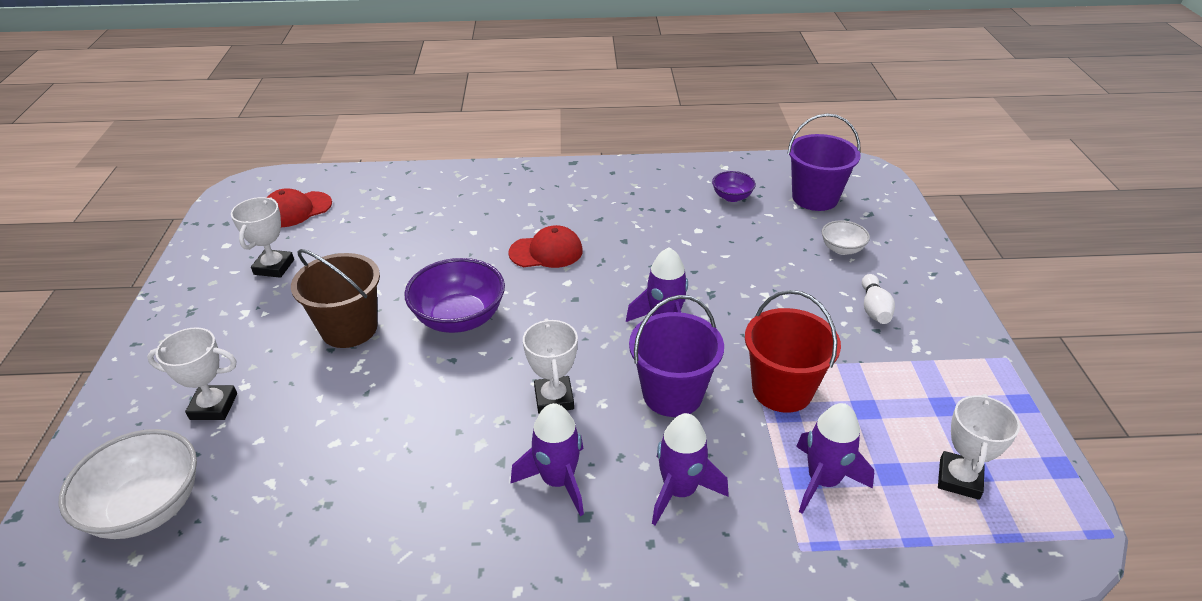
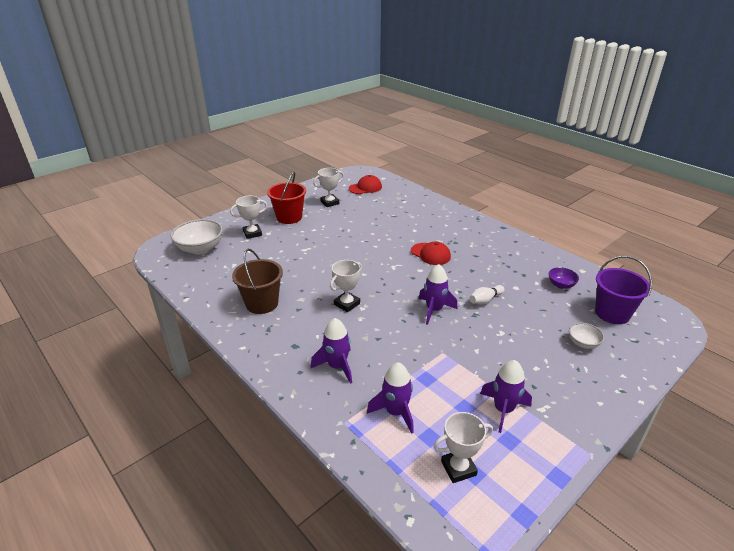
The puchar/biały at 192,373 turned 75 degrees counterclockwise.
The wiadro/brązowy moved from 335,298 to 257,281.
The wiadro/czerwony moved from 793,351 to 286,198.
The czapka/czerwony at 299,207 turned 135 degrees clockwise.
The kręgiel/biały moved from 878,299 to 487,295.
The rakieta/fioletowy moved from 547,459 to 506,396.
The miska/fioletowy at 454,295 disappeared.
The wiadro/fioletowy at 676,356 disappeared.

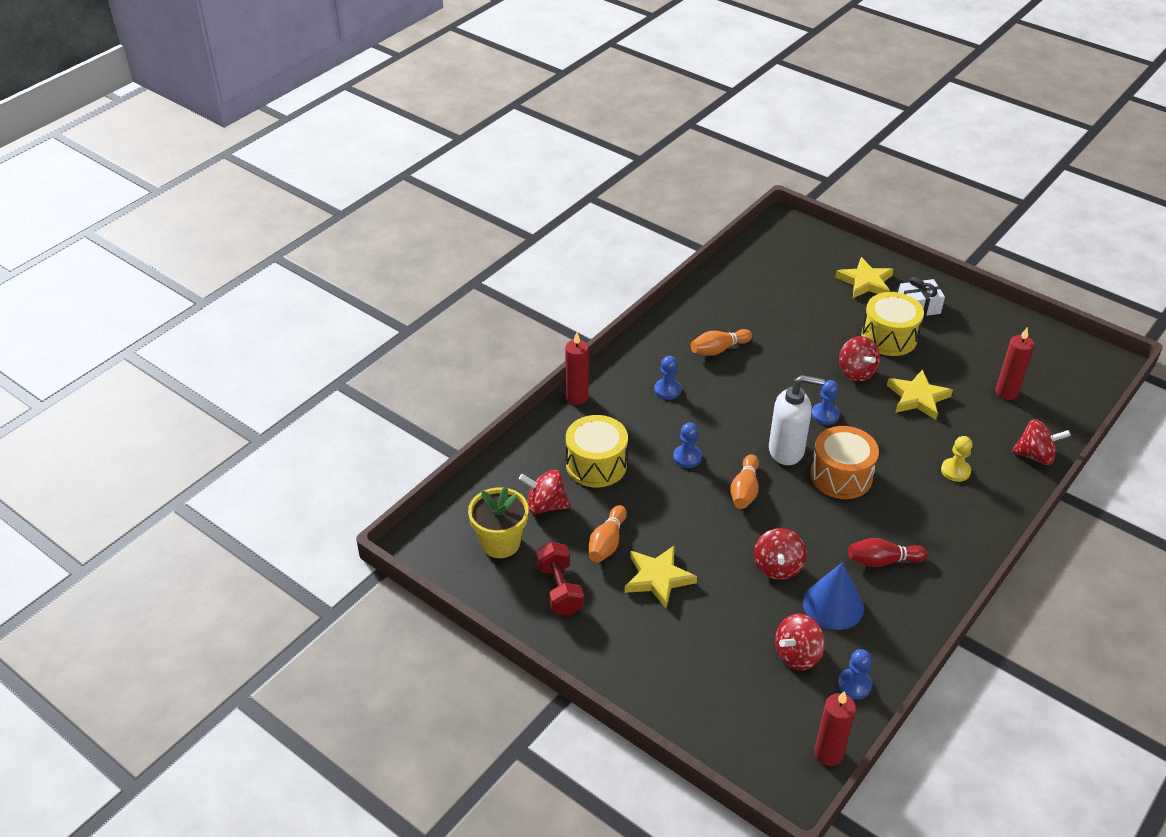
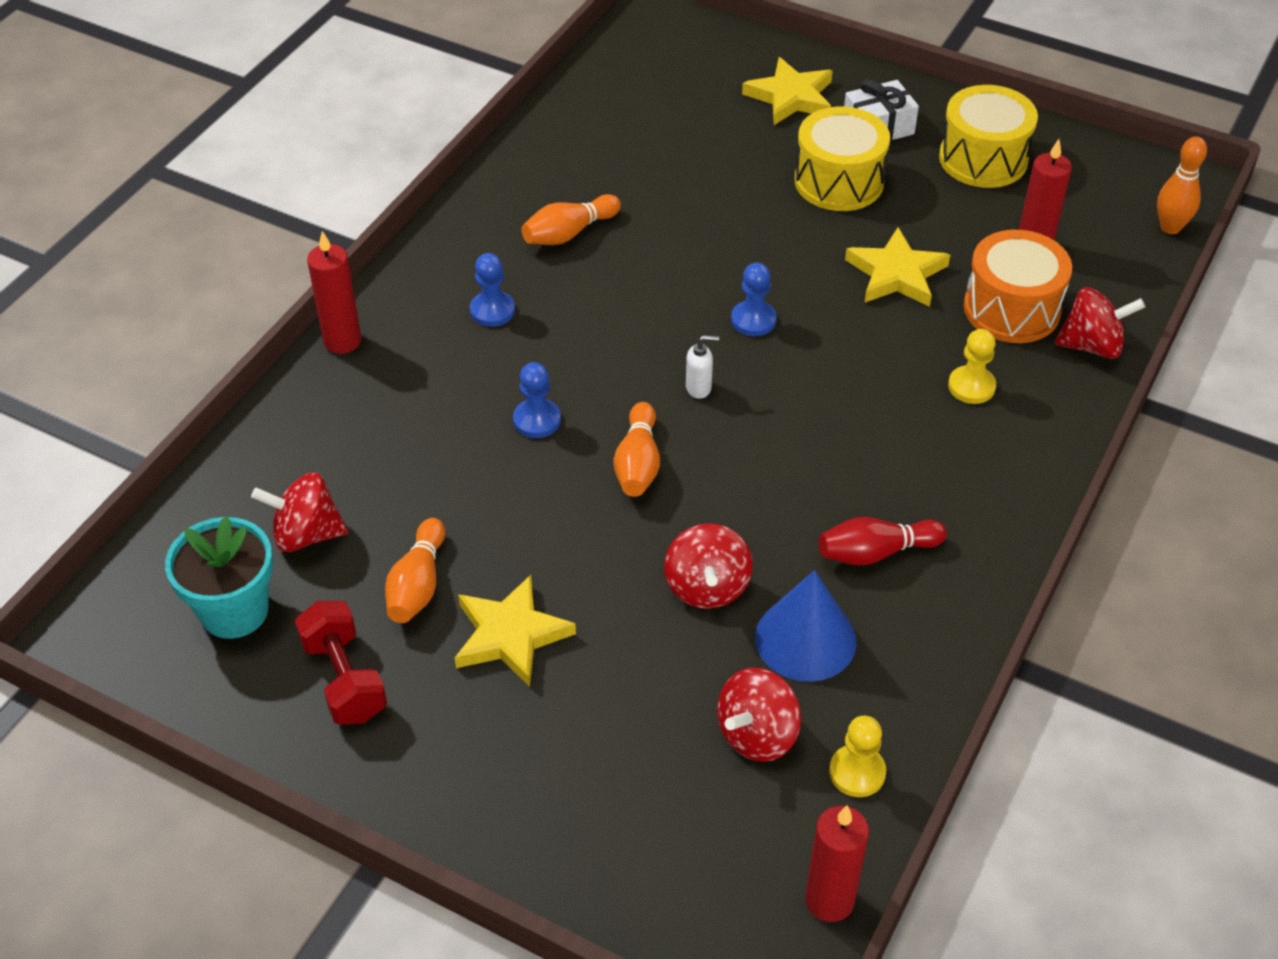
The doniczka/żółty at 498,522 became the doniczka/turkusowy at 219,577.
The dozownik mydła/biały at 797,420 changed to 0.43 times the size.
The pionek/niebieski at 855,674 became the pionek/żółty at 857,756.
The bęben/żółty moved from 597,451 to 988,136.
The bęben/pomarańczowy moved from 844,462 to 1018,286.
The kręgiel/pomarańczowy at 1182,185 appeared.
The bączek/czerwony at 859,358 disappeared.

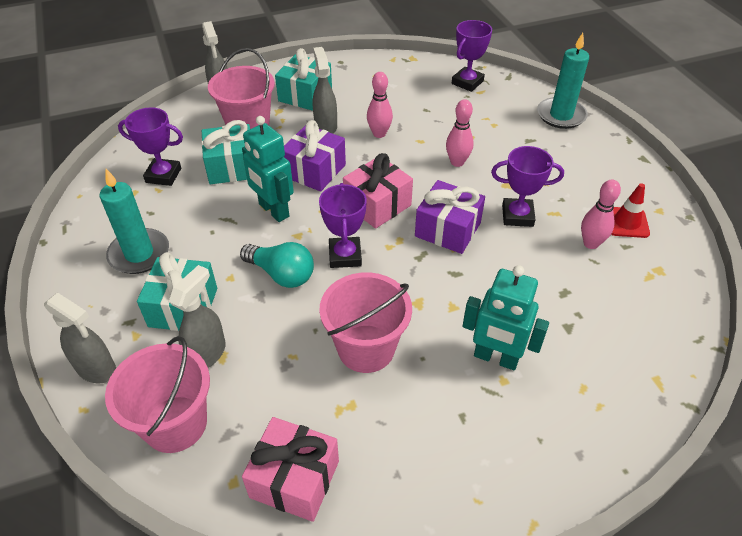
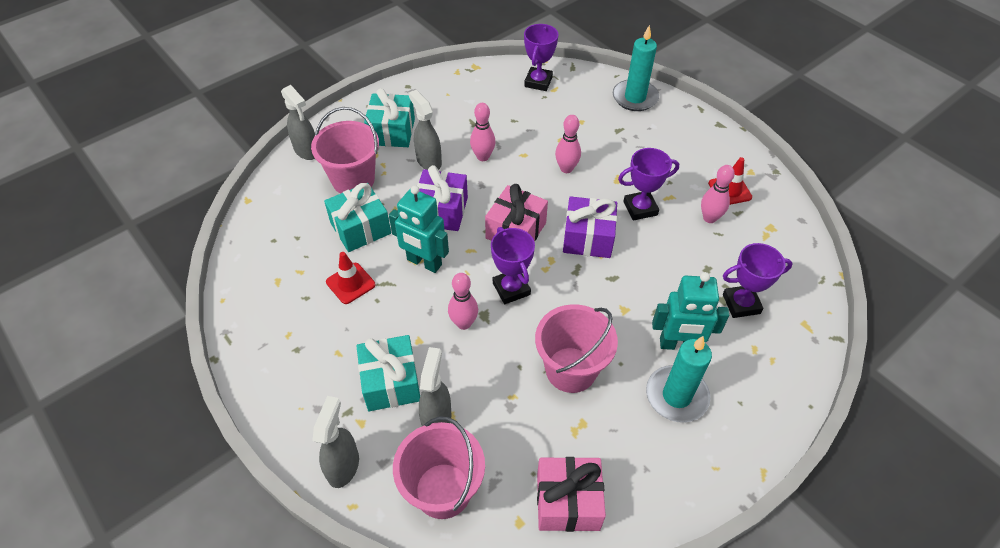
The spryskiwacz/szary at 80,337 turned 90 degrees counterclockwise.
The pachołek/czerwony at 350,278 appeared.
The żarówka/turkusowy at 277,265 was replaced by the kręgiel/różowy at 463,301.
The świeca/turkusowy moved from 134,221 to 679,379.
The puchar/fioletowy moved from 150,146 to 758,280.

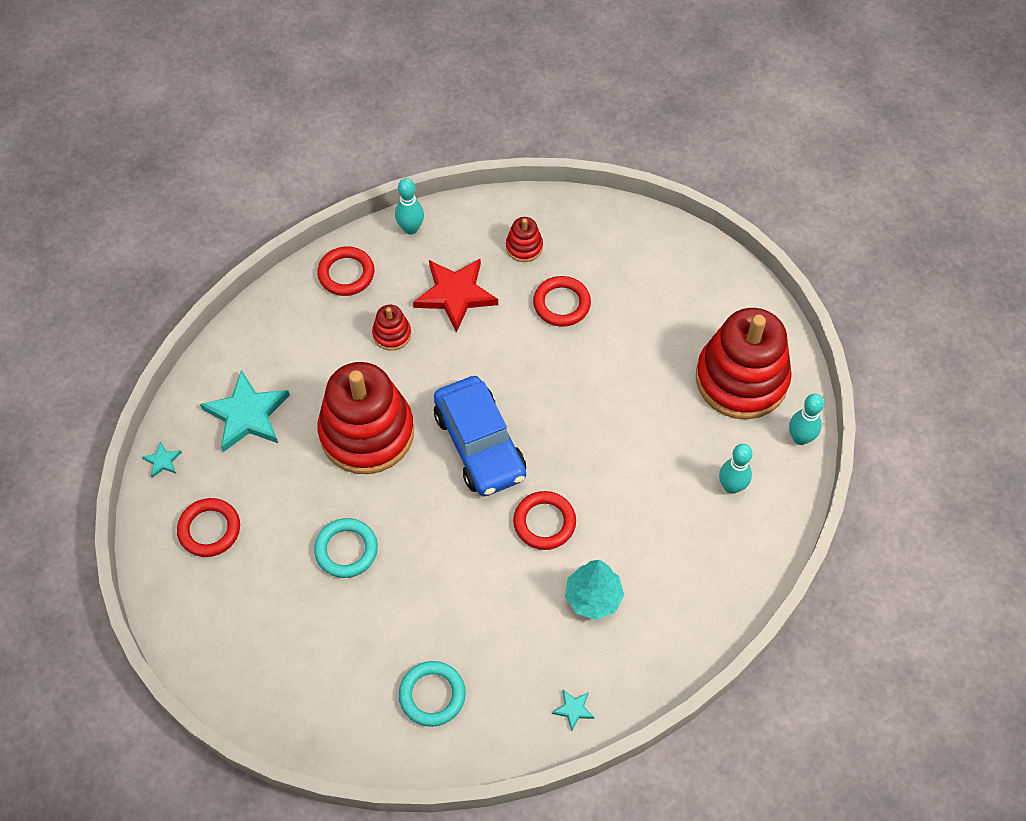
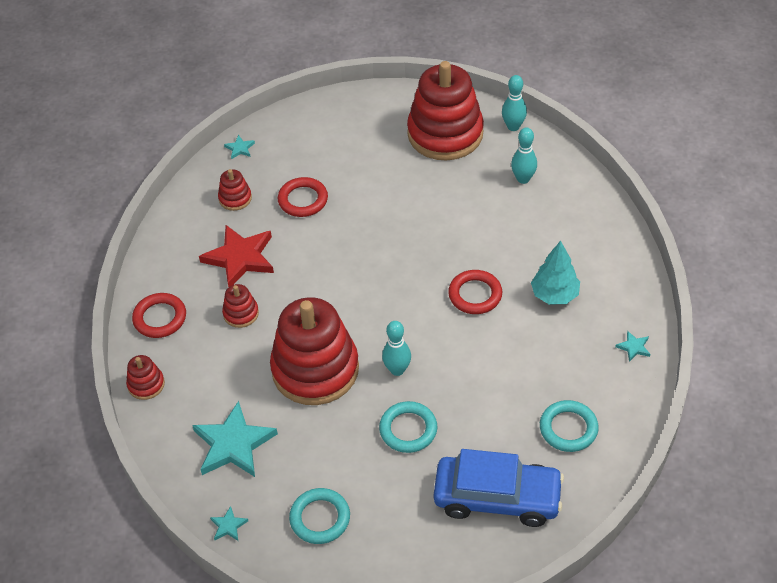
The zabawka nakładanka/czerwony at 145,377 appeared.
The gwiazda/turkusowy at 239,147 appeared.
The pierścień/czerwony at 208,527 became the pierścień/turkusowy at 319,516.
The kręgiel/turkusowy moved from 409,206 to 396,348.
The samochód/niebieski moved from 480,436 to 499,488.

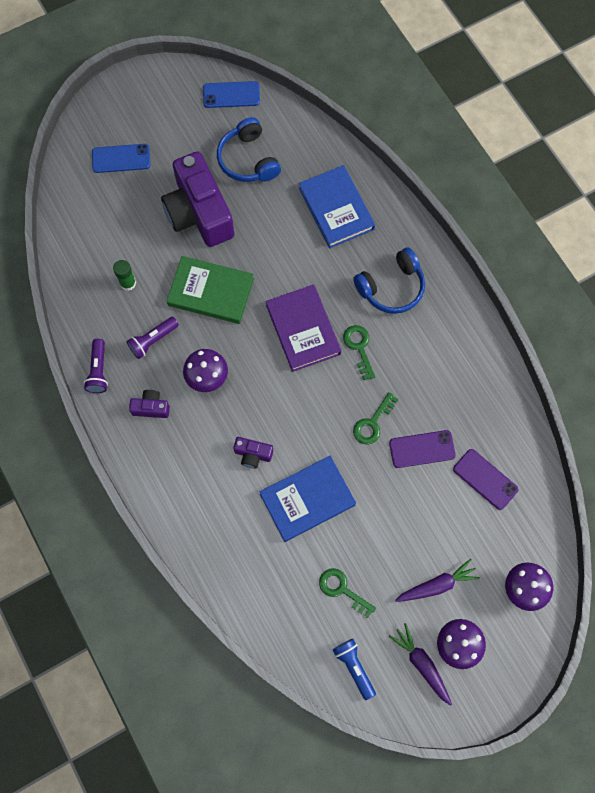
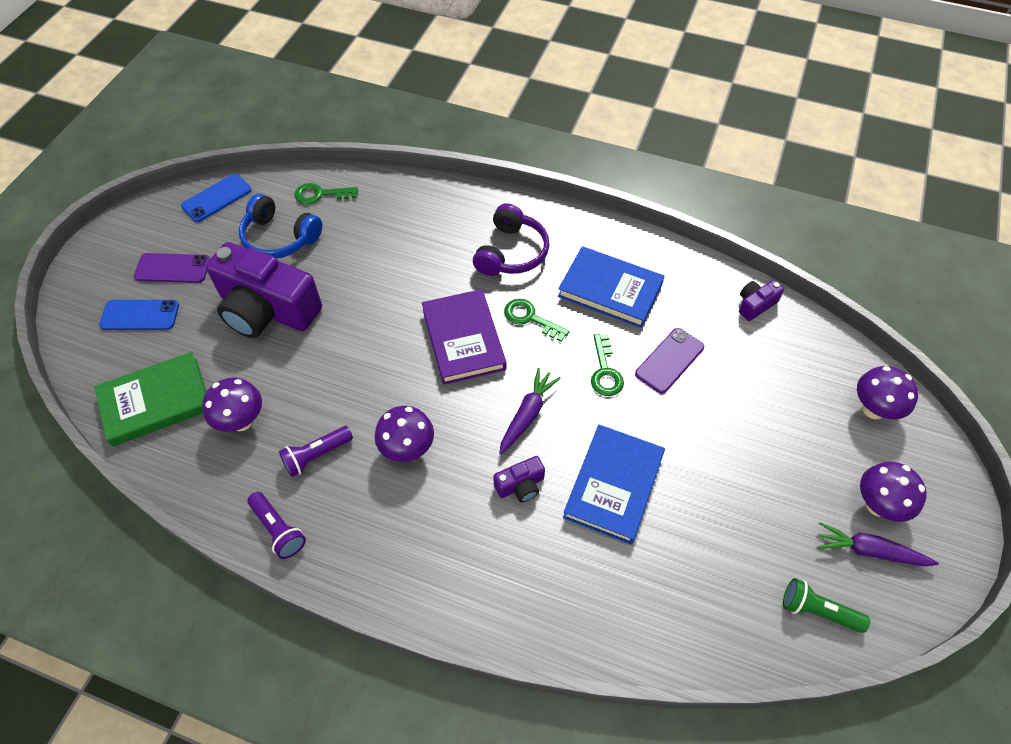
The książka/zielony moved from 210,290 to 150,399.
The telefon/niebieski at 121,158 turned 45 degrees clockwise.
The telefon/fioletowy moved from 485,479 to 172,268.
The klej w sztyfcie/zielony at 124,275 was replaced by the grzyb/fioletowy at 232,404.
The latarka/fioletowy at 153,338 turned 45 degrees clockwise.
The klucz/zielony moved from 347,593 to 326,193.
The książka/fioletowy at 303,328 turned 45 degrees clockwise.
The słuchawki/niebieski at 389,280 became the słuchawki/fioletowy at 511,239.
The marchewka/fioletowy moved from 437,580 to 530,411.
The książka/niebieski moved from 337,206 to 611,287.
The aparat fotograficzny/fioletowy moved from 149,404 to 761,300.
The latarka/niebieski at 354,669 became the latarka/zielony at 826,605.

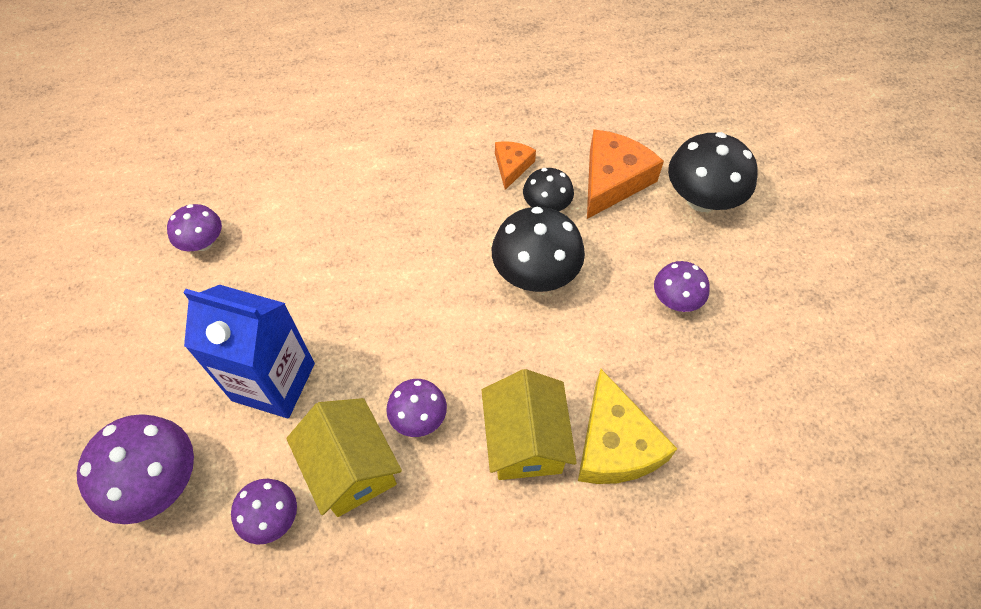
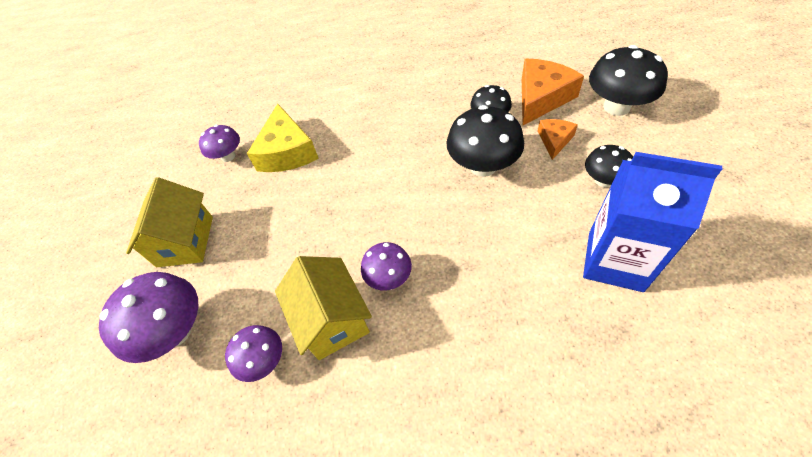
The domek/żółty moved from 529,424 to 169,222.
The ser/żółty moved from 627,426 to 283,138.
The ser/pomarańczowy moved from 515,165 to 558,139.
The karton mleka/niebieski moved from 249,351 to 652,222.
The grzyb/fioletowy at 682,286 became the grzyb/czarny at 609,166.

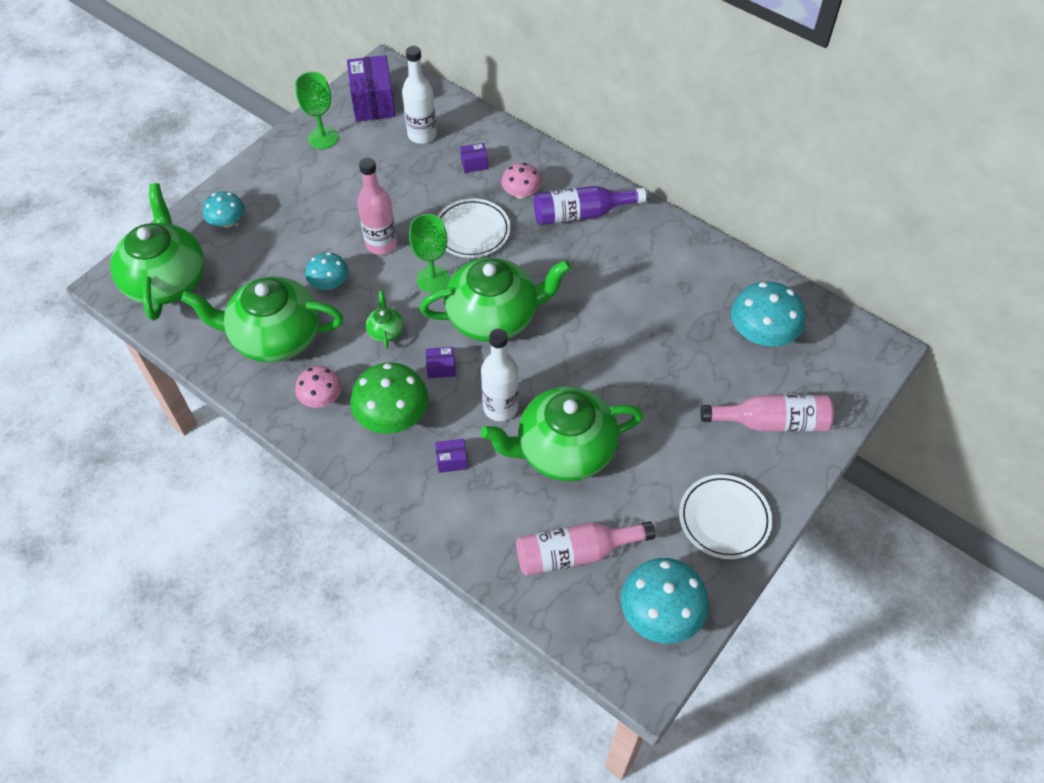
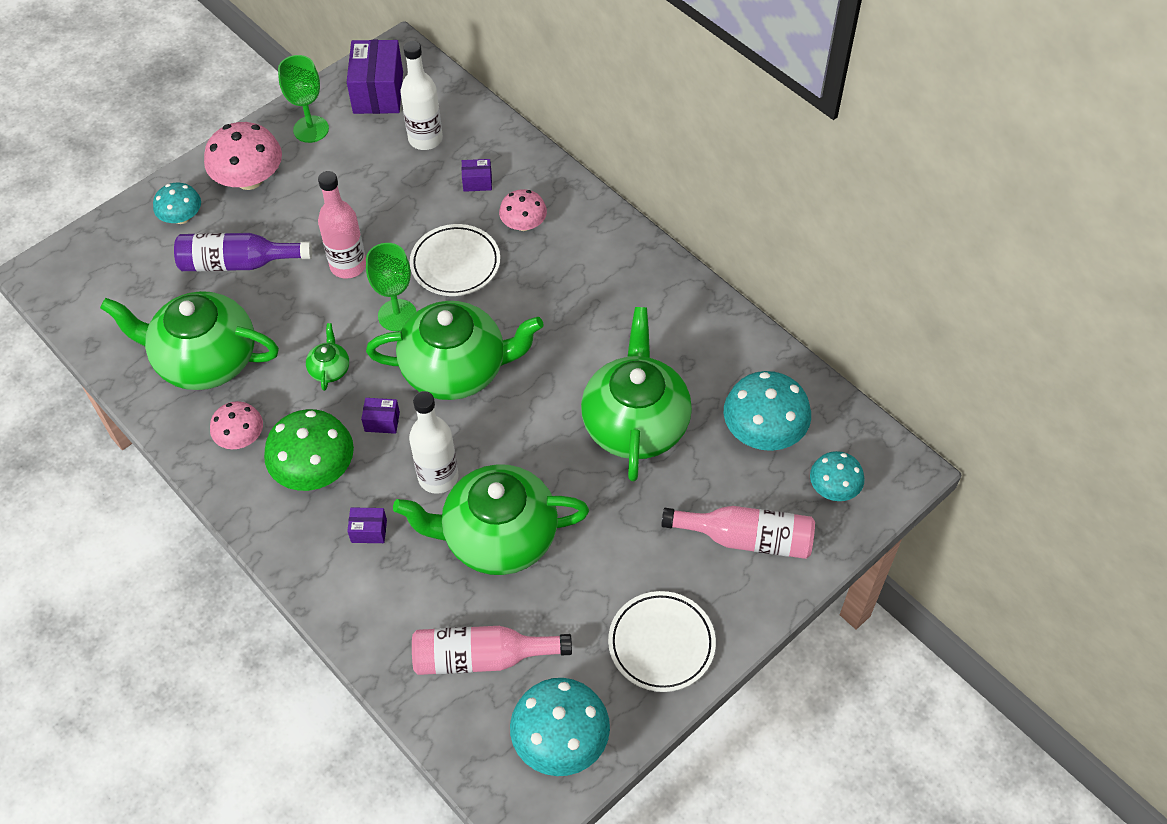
The butelka/fioletowy moved from 590,205 to 243,252.
The grzyb/różowy at 243,156 appeared.
The imbryk/zielony moved from 158,252 to 636,394.
The grzyb/turkusowy moved from 327,271 to 837,476.

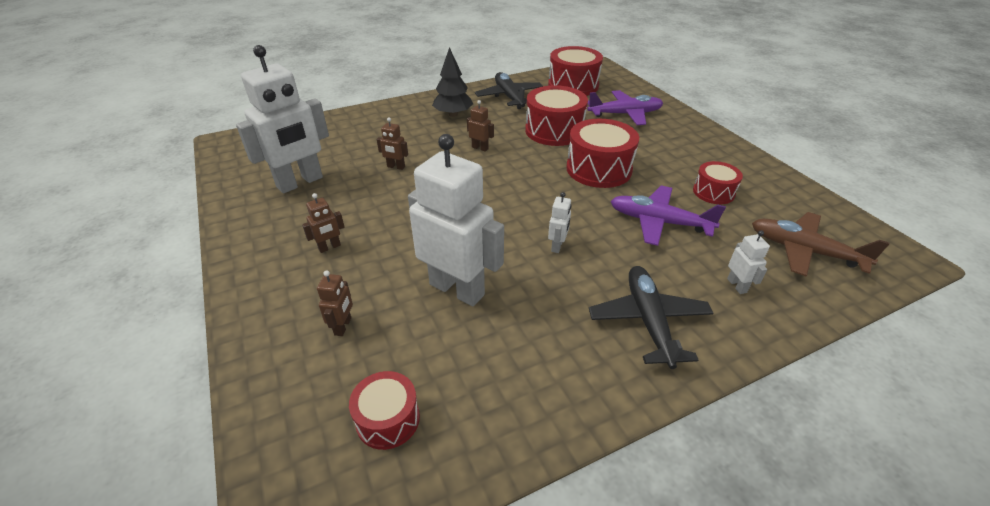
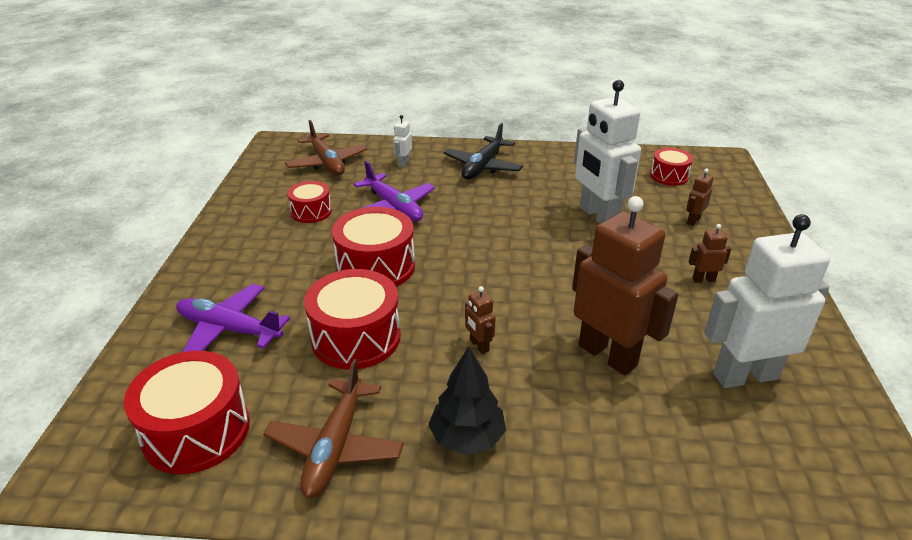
The samolot/czarny at 509,90 became the samolot/brązowy at 333,428.
The robot/brązowy at 392,143 changed to 2.41 times the size.
The robot/biały at 560,222 disappeared.

